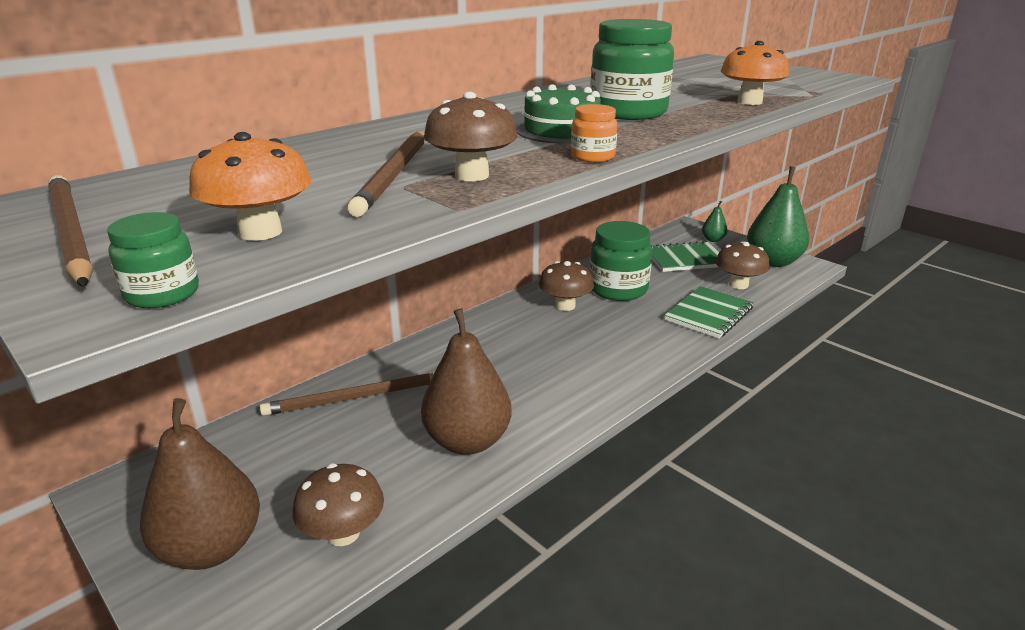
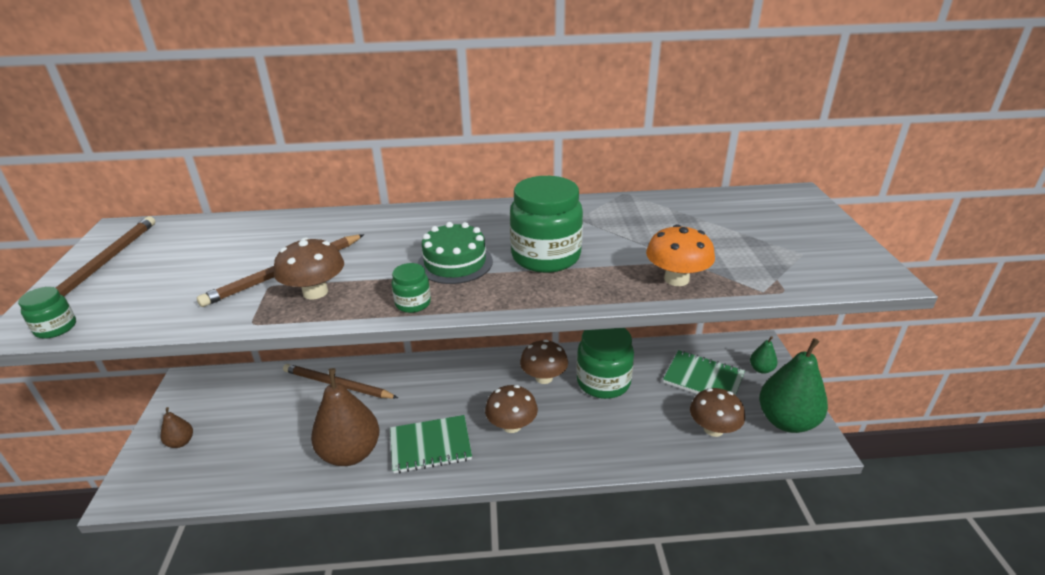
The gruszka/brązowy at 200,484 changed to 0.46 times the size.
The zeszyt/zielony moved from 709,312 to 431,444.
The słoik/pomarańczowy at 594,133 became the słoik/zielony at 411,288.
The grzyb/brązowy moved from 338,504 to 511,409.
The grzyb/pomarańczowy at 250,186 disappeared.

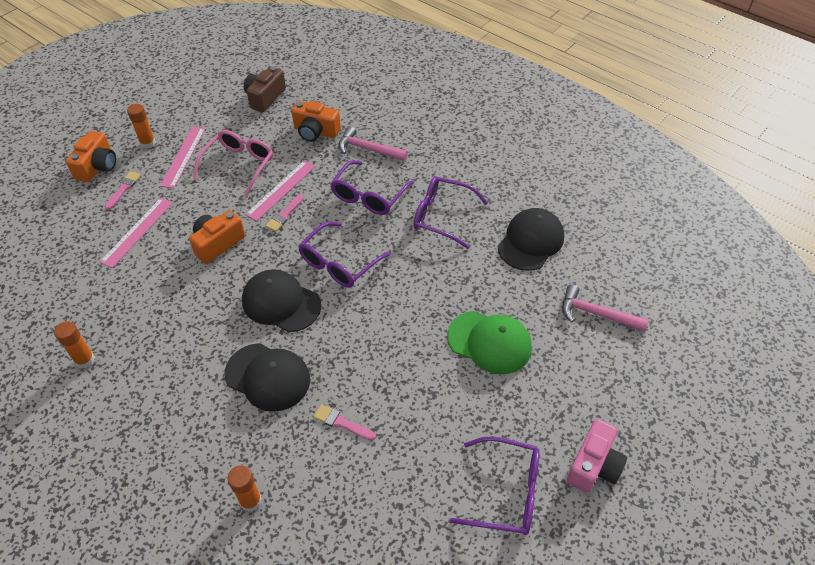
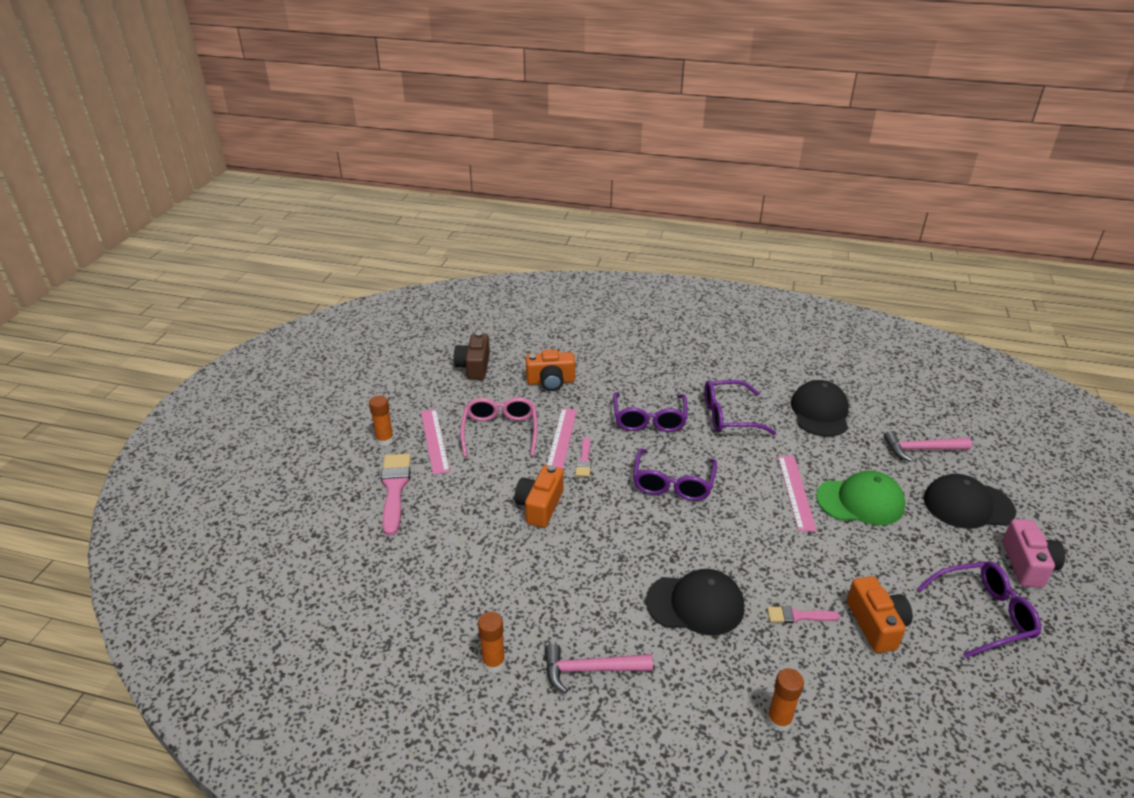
The pędzel/różowy at 123,190 changed to 1.82 times the size.
The młotek/różowy moved from 373,143 to 599,669.
The linijka/różowy moved from 136,233 to 797,493.
The aparat fotograficzny/pomarańczowy moved from 91,156 to 880,614.
The czapka/czarny moved from 281,300 to 970,501.

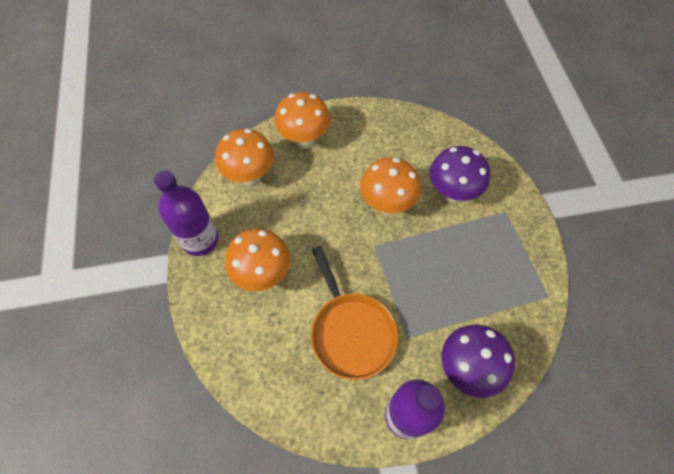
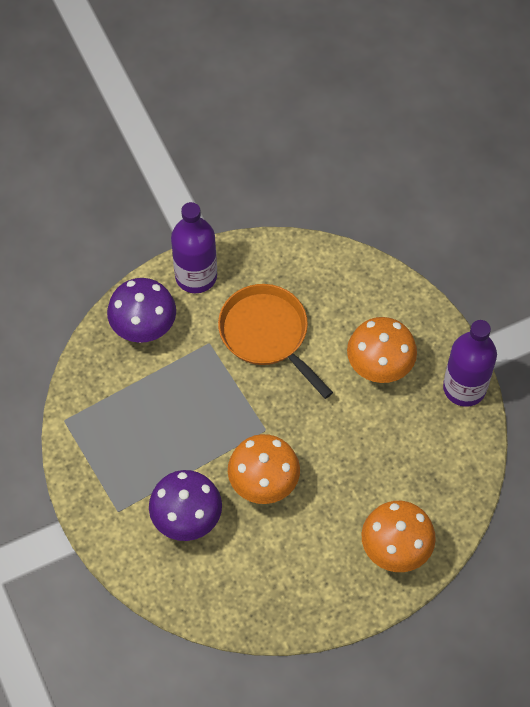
The grzyb/pomarańczowy at 245,157 disappeared.

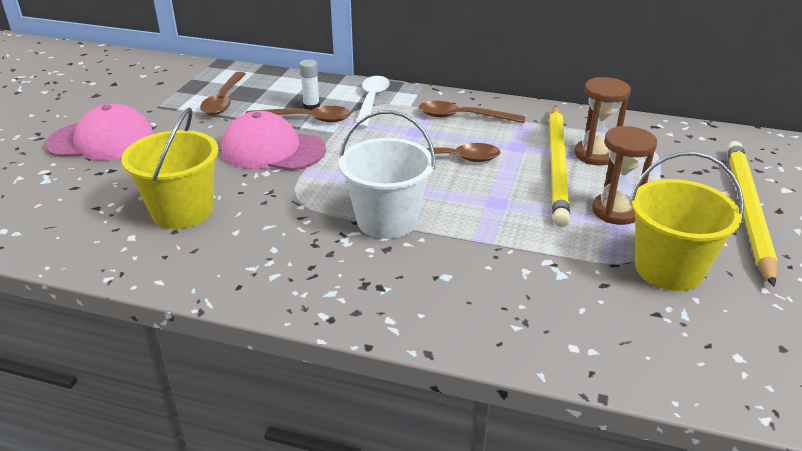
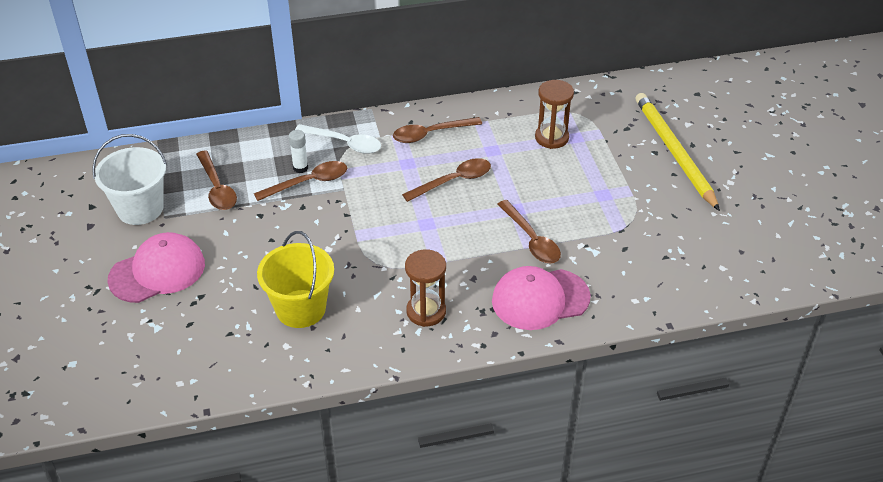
The wiadro/biały moved from 387,174 to 129,179.
The łyżka/biały at 372,102 turned 135 degrees clockwise.
The klepsydra/brązowy moved from 624,175 to 425,288.
The czapka/różowy moved from 273,141 to 541,298.
The łyżka/brązowy at 529,231 appeared.
The ołówek/żółty at 559,166 disappeared.
The wiadro/żółty at 687,221 disappeared.

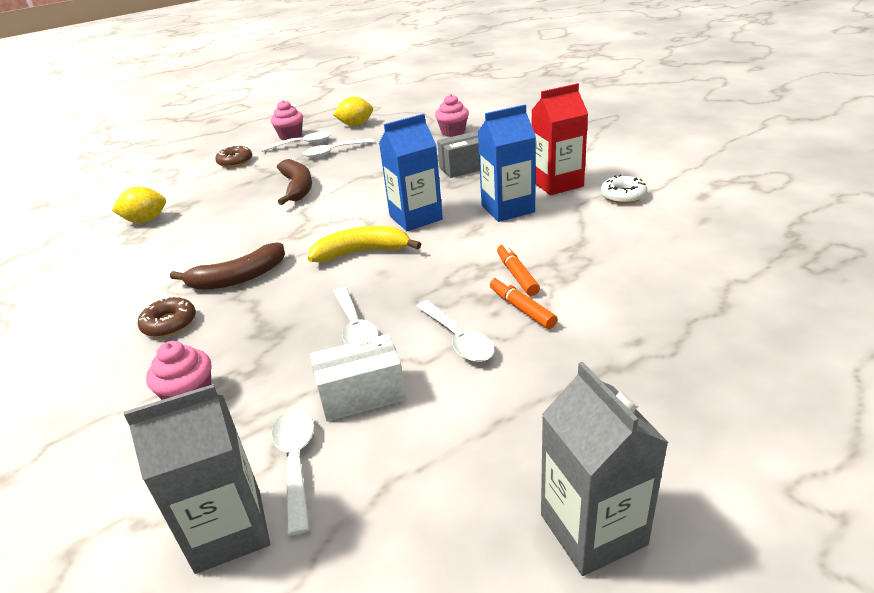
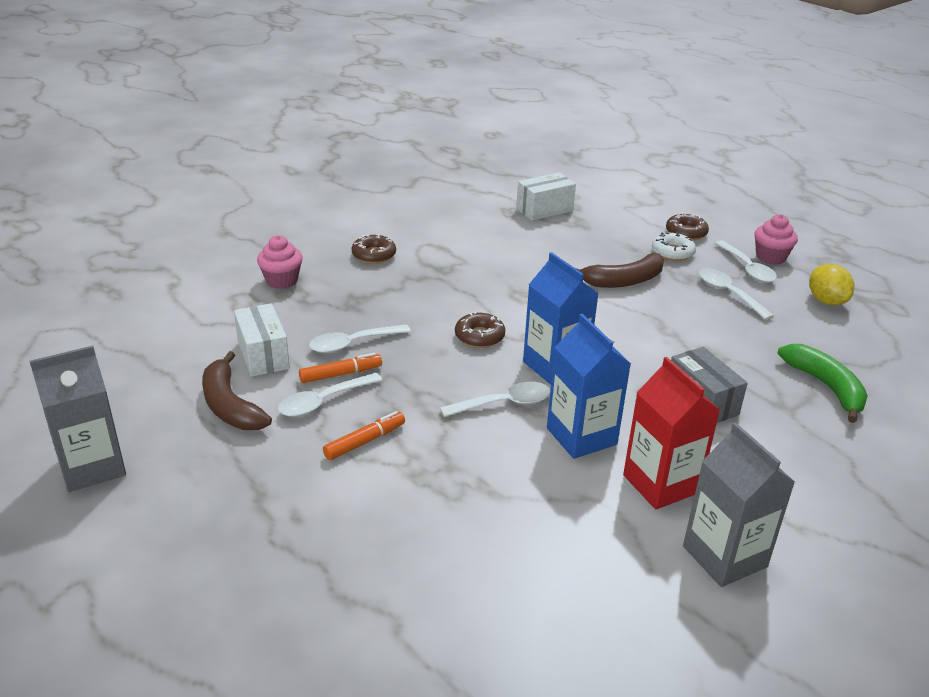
The banan/brązowy moved from 227,266 to 237,390.
The flamaster/pomarańczowy moved from 518,269 to 340,368.
The łyżka/biały moved from 293,472 to 495,399.
The banan/żółty at 364,244 was replaced by the donut/brązowy at 480,330.
The cytryna/żółty at 139,205 was replaced by the pudełko/biały at 546,196.
The donut/biały moved from 624,189 to 674,246.
The karton mleka/szary moved from 197,479 to 739,504.
The muffinka/różowy at 452,115 was replaced by the banan/zielony at 823,383.

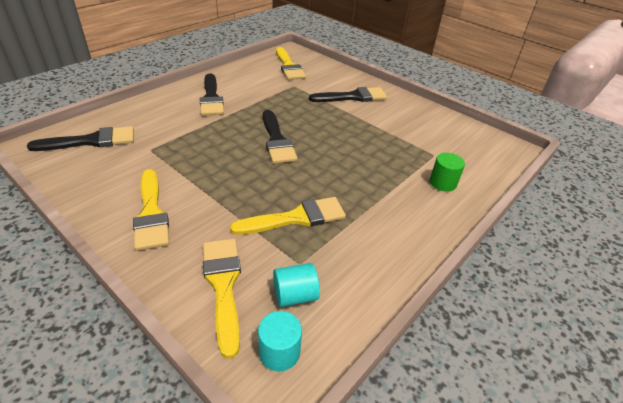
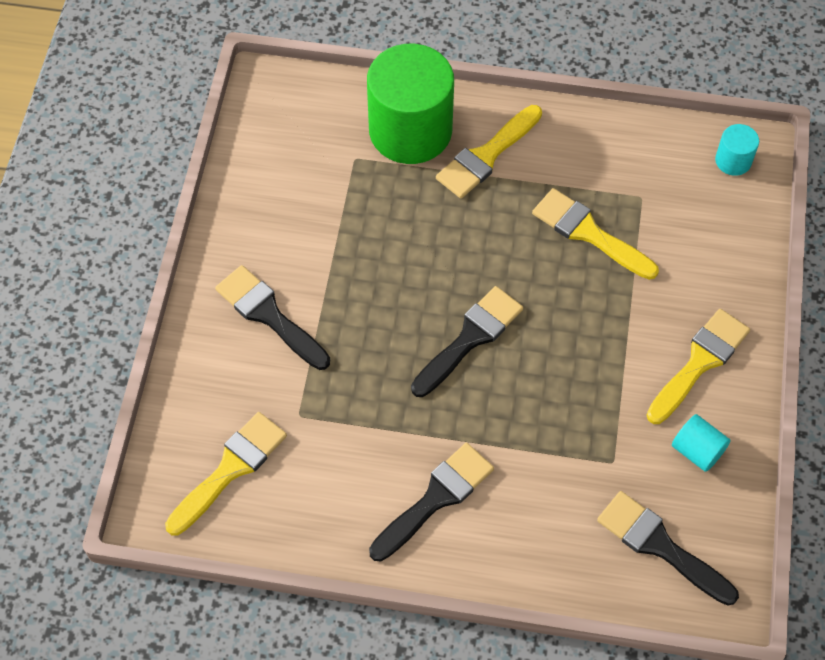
The walec/zielony at 447,172 changed to 2.31 times the size.
The pędzel/żółty moved from 222,299 to 489,151.
The walec/turkusowy moved from 296,285 to 701,443.

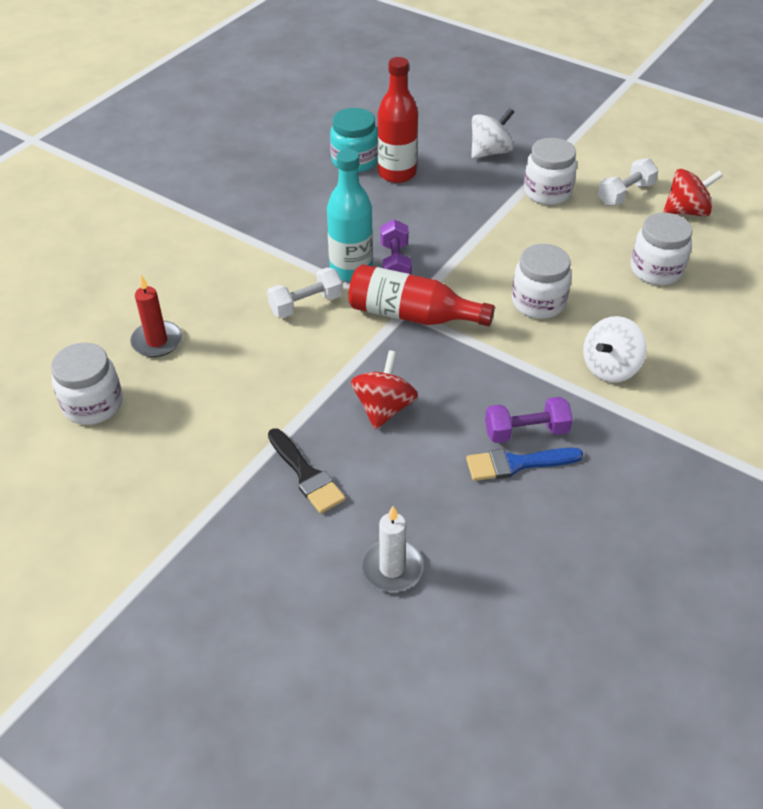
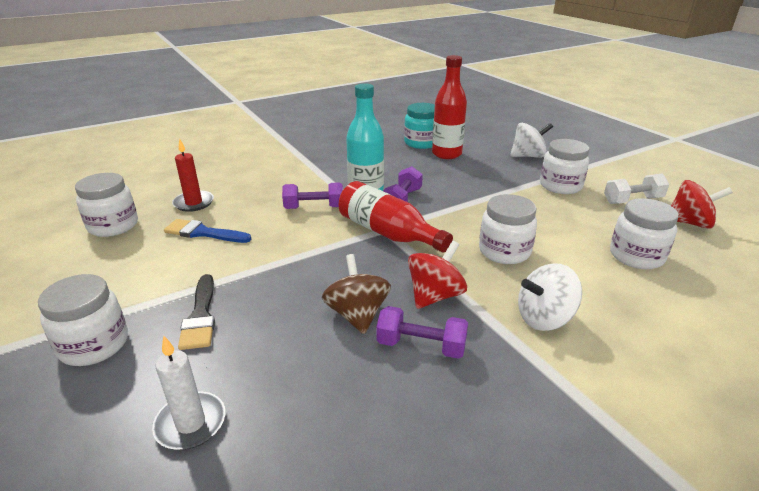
The słoik/biały at 83,320 appeared.
The pędzel/niebieski moved from 524,464 to 208,231.
The hantel/biały at 305,292 became the hantel/fioletowy at 312,195.
The bączek/brązowy at 356,294 appeared.
The bączek/czerwony moved from 384,390 to 437,275.

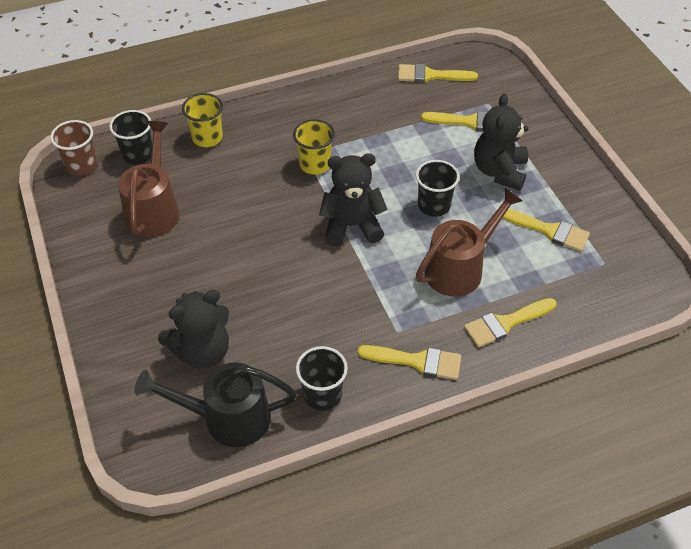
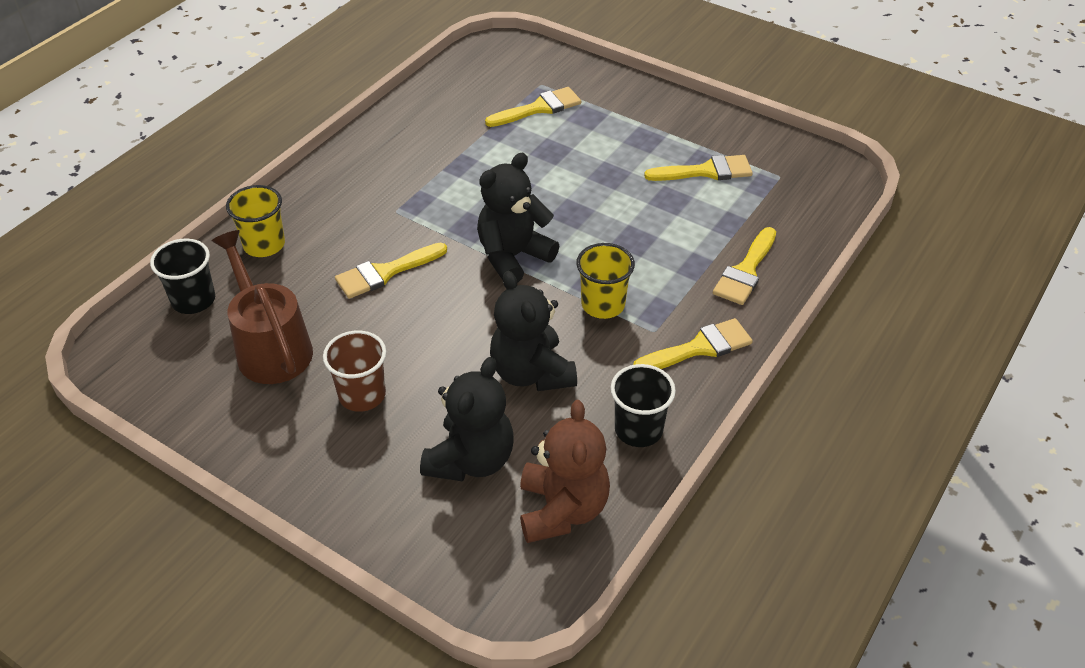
The szklanka/brązowy moved from 73,147 to 354,371.
The pędzel/żółty moved from 438,73 to 391,271.
The miś/czarny moved from 501,142 to 533,331.
The konewka/czarny at 216,404 was replaced by the miś/brązowy at 565,471.
The szklanka/żółty moved from 314,146 to 605,281.
The szklanka/czarny at 438,188 disappeared.
The konewka/brązowy at 469,242 disappeared.

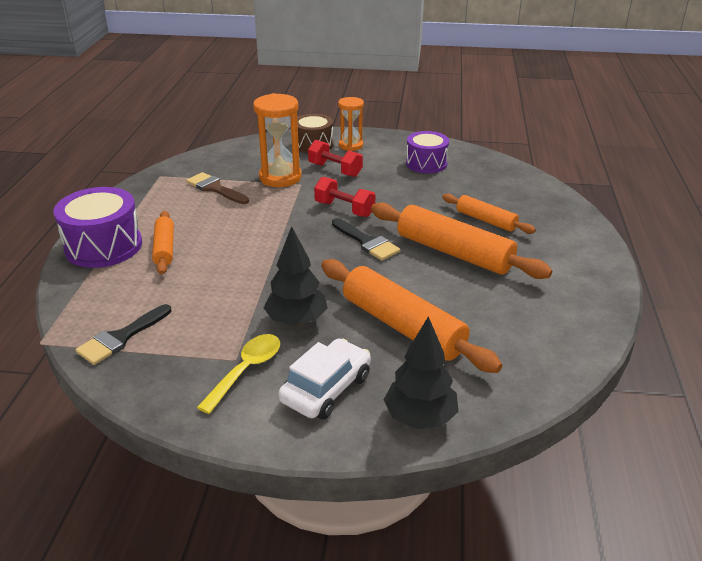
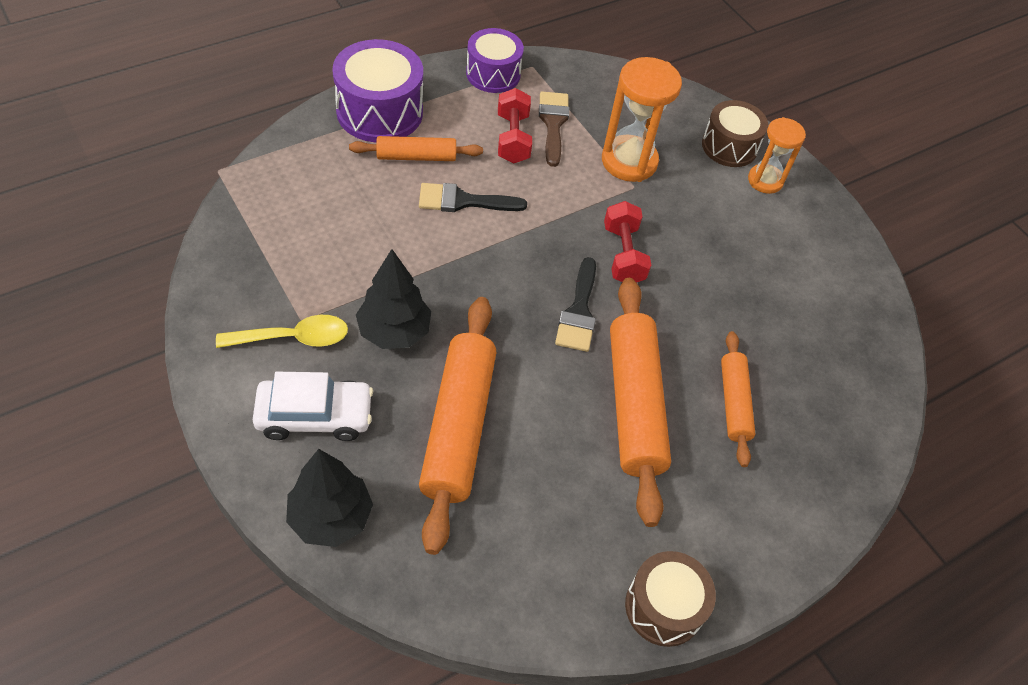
The wałek do ciasta/pomarańczowy at 163,242 turned 45 degrees clockwise.
The pędzel/czarny moved from 123,334 to 473,197.
The bęben/fioletowy moved from 427,152 to 495,60.
The hantel/czerwony moved from 335,158 to 515,125.
The bęben/brązowy at 670,599 appeared.

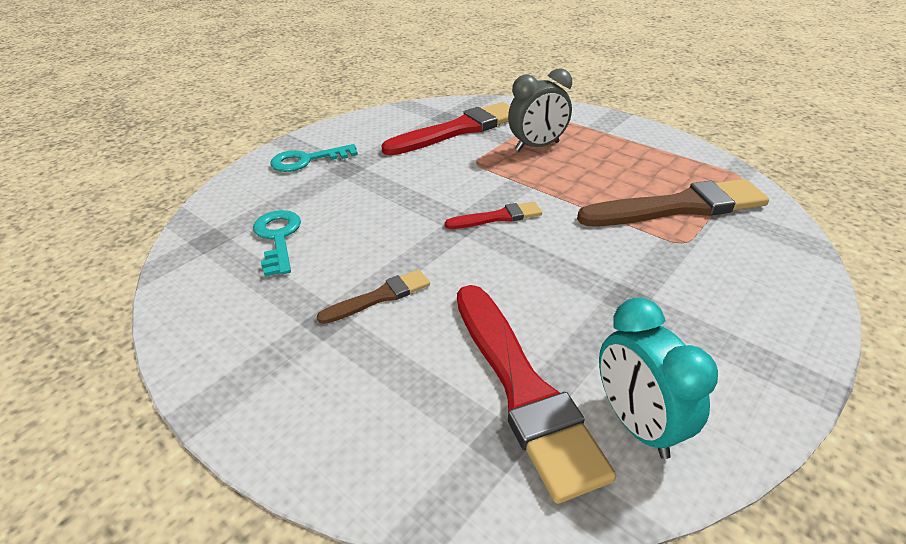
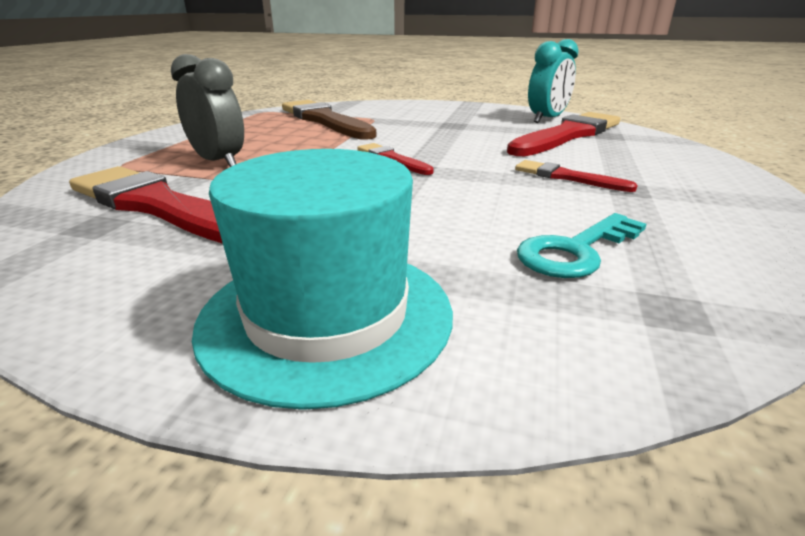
The klucz/turkusowy at 314,158 was replaced by the kapelusz/turkusowy at 322,279.
The pędzel/brązowy at 373,296 became the pędzel/czerwony at 576,176.

